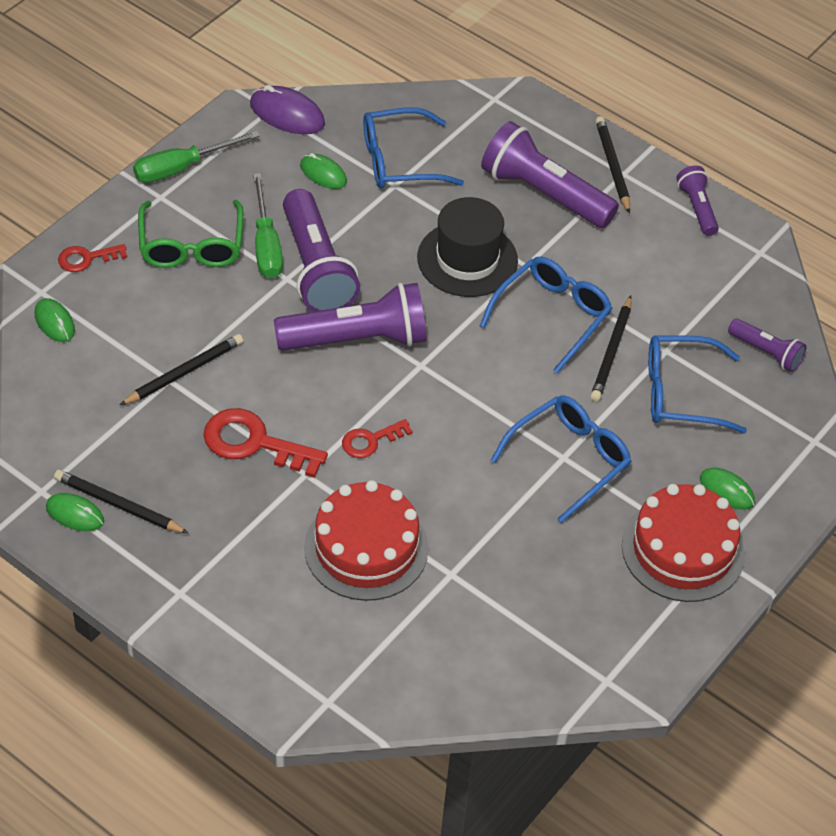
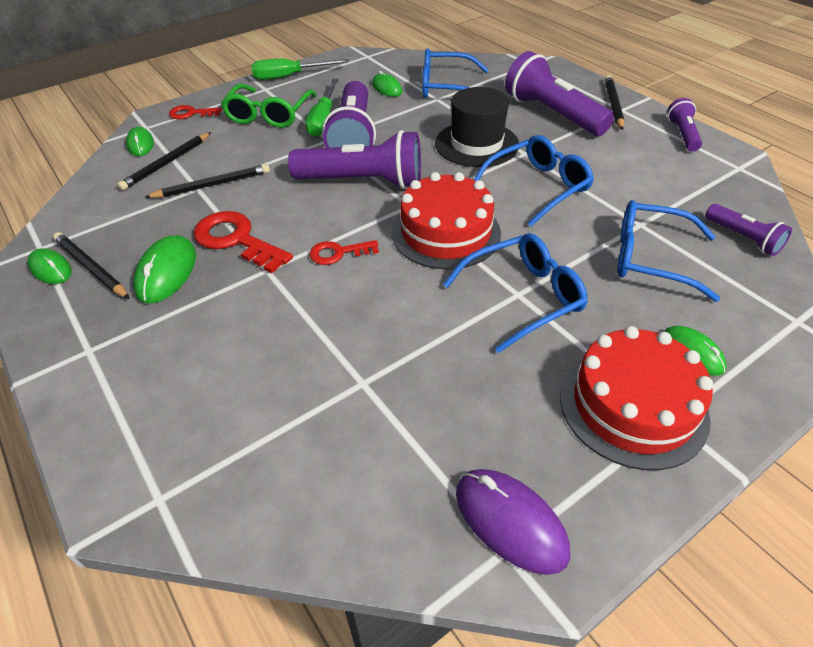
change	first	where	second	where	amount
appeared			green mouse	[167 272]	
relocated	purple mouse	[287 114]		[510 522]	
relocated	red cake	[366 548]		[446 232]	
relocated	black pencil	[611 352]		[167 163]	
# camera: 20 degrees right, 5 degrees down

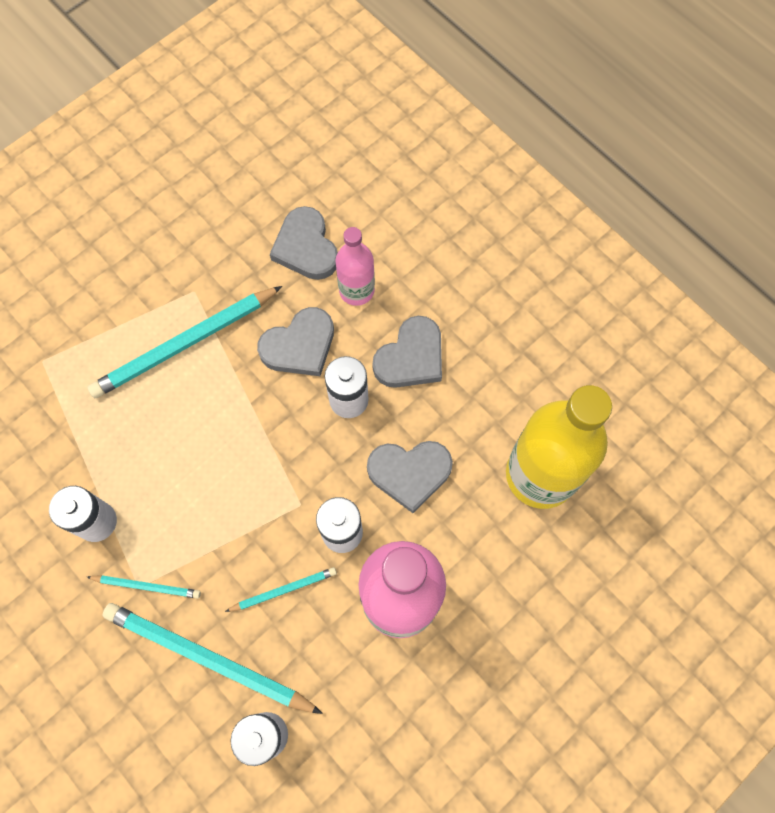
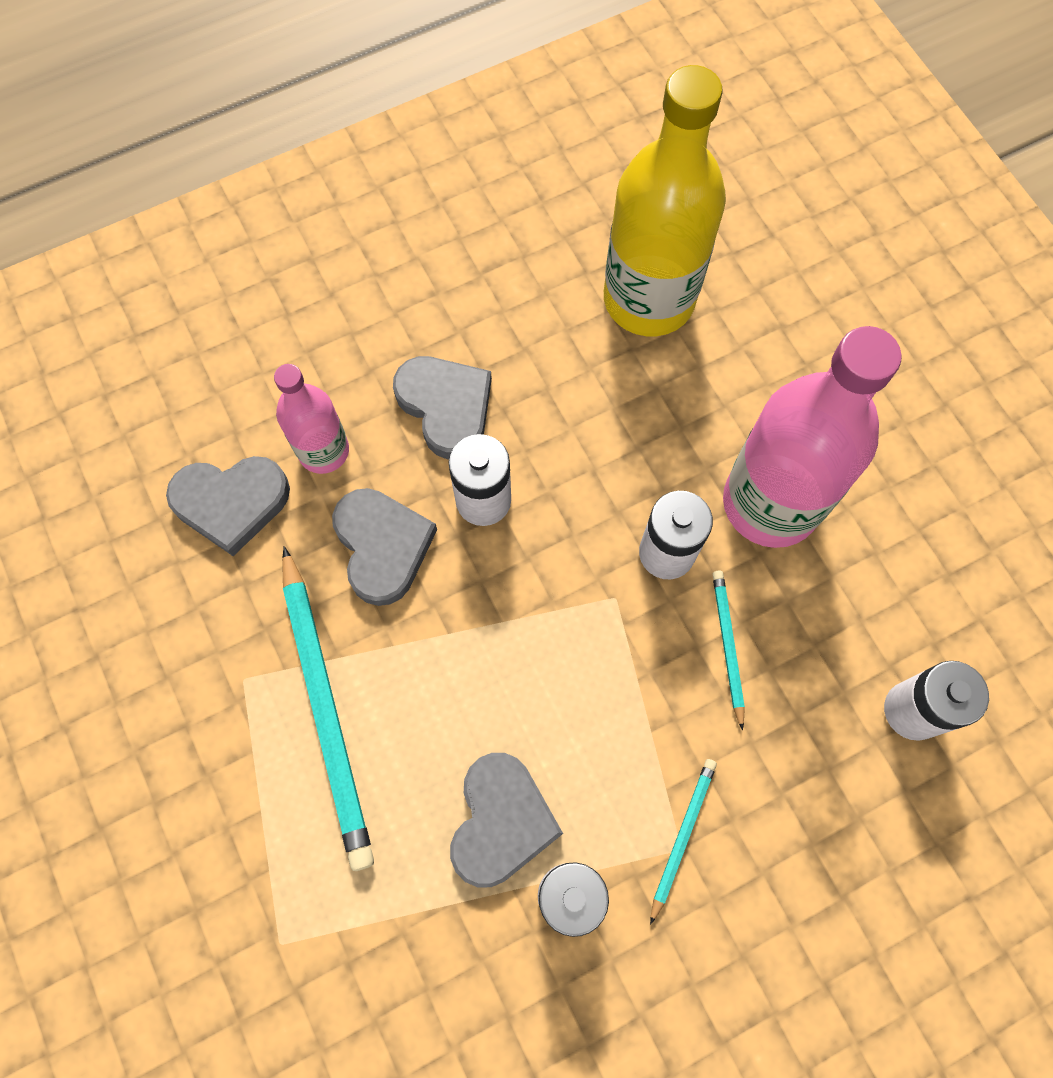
change	first	where	second	where	amount
missing	turquoise pencil	[208 659]			
relocated	grey heart	[409 473]		[501 821]	
# camera: 75 degrees left, 0 degrees up

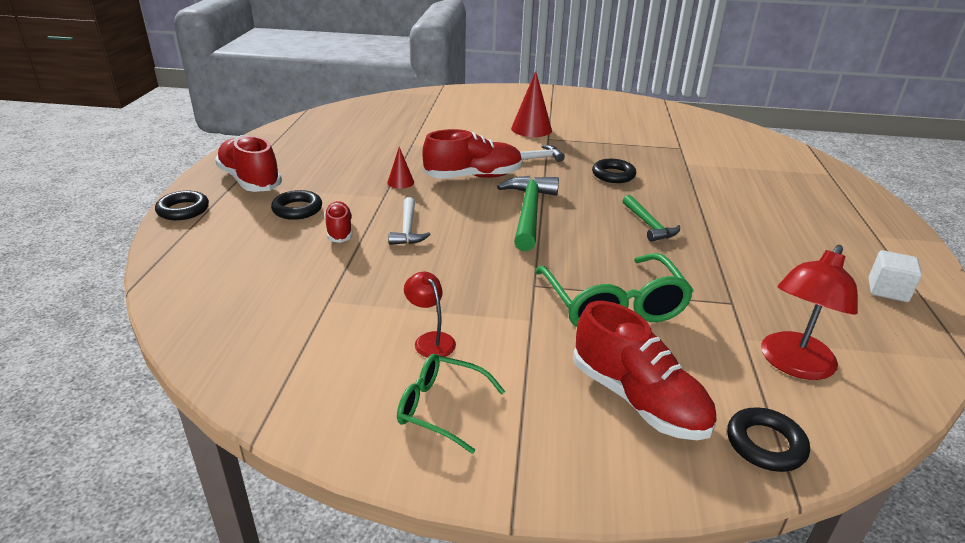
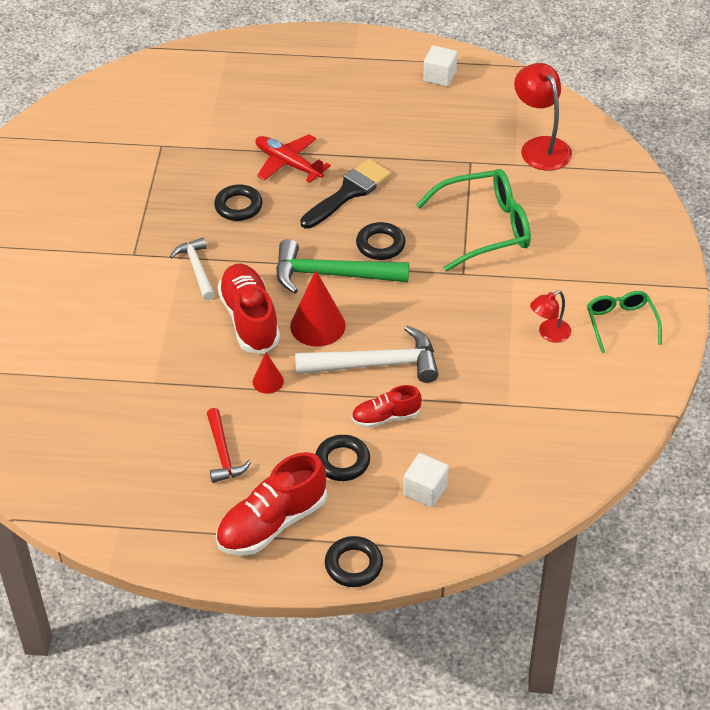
change	first	where	second	where	amount
missing	red shoe	[638 399]			
appeared			red hammer	[223 453]	
appeared			red plane	[288 164]	
appeared			white cube	[425 490]	
relocated	red cone	[531 129]		[317 325]	
relocated	black ring	[765 444]		[380 245]	
exchanged	green hammer	[648 225]	black brush	[348 192]	
spun	green glasses	[440 407]		[621 323]	150 degrees clockwise
spun	red lamp	[793 365]		[540 147]	150 degrees counterclockwise
size	white hammer	[408 229]		[375 364]	x1.68
# camera: 90 degrees left, 15 degrees up

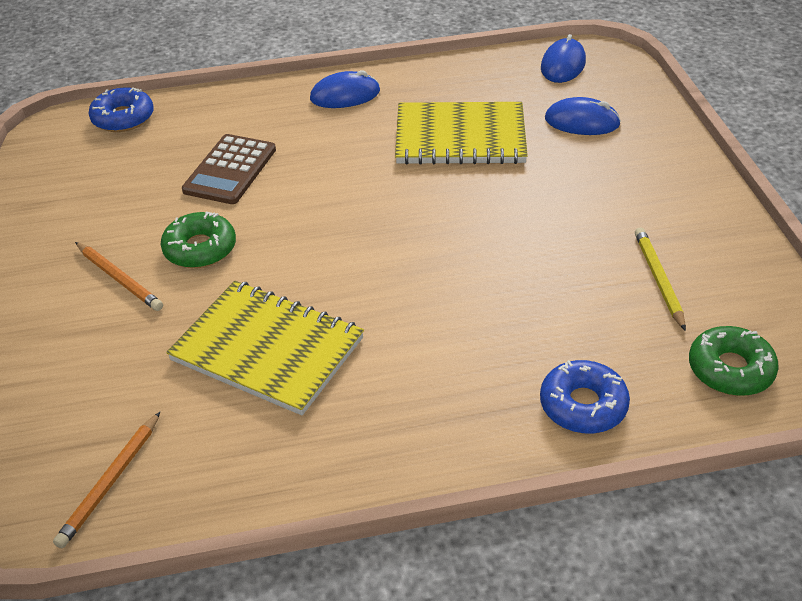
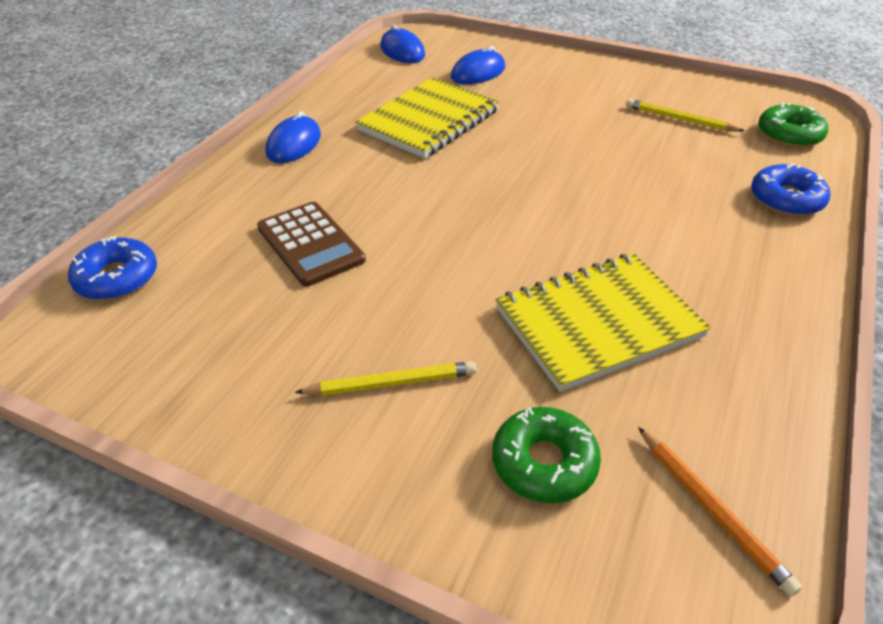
change	first	where	second	where	amount
relocated	green donut	[200 249]		[544 463]	
colour	orange pencil	[119 279]	yellow pencil	[391 383]	
# camera: 55 degrees left, 0 degrees up

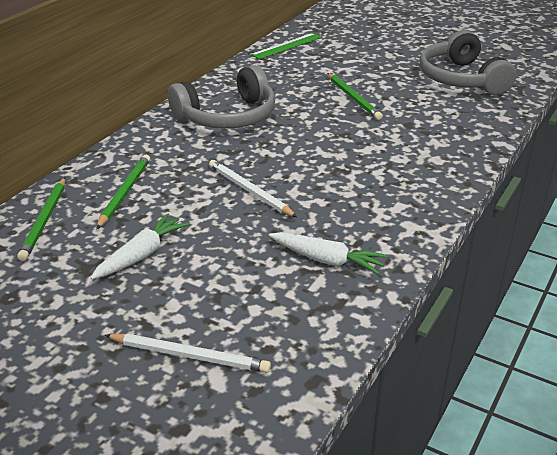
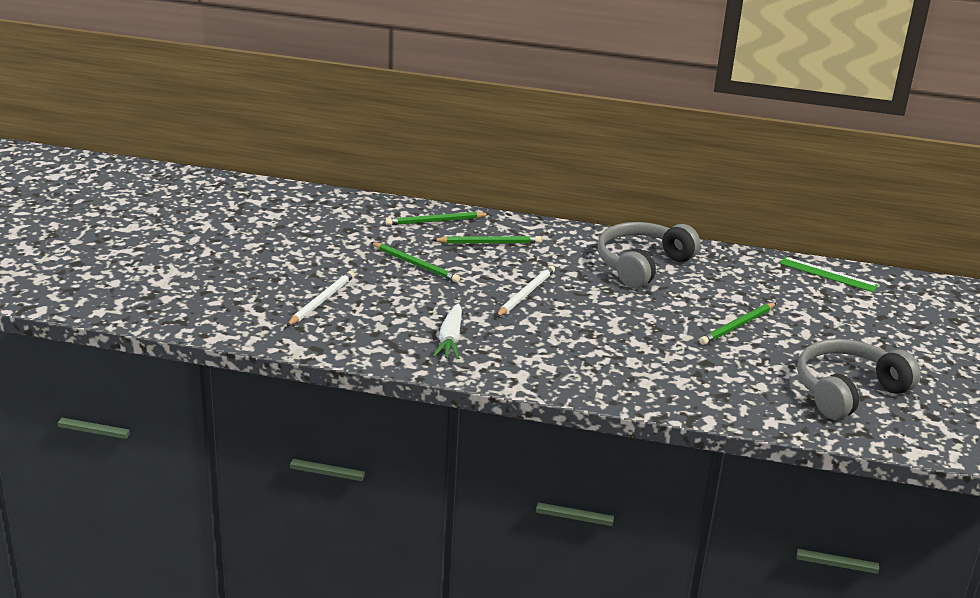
change	first	where	second	where	amount
exchanged	white carrot	[141 255]	green pencil	[416 264]	
spun	white pencil	[190 355]		[321 301]	150 degrees counterclockwise
spun	grey headphones	[227 116]		[642 265]	90 degrees clockwise
# camera: 70 degrees right, 5 degrees down

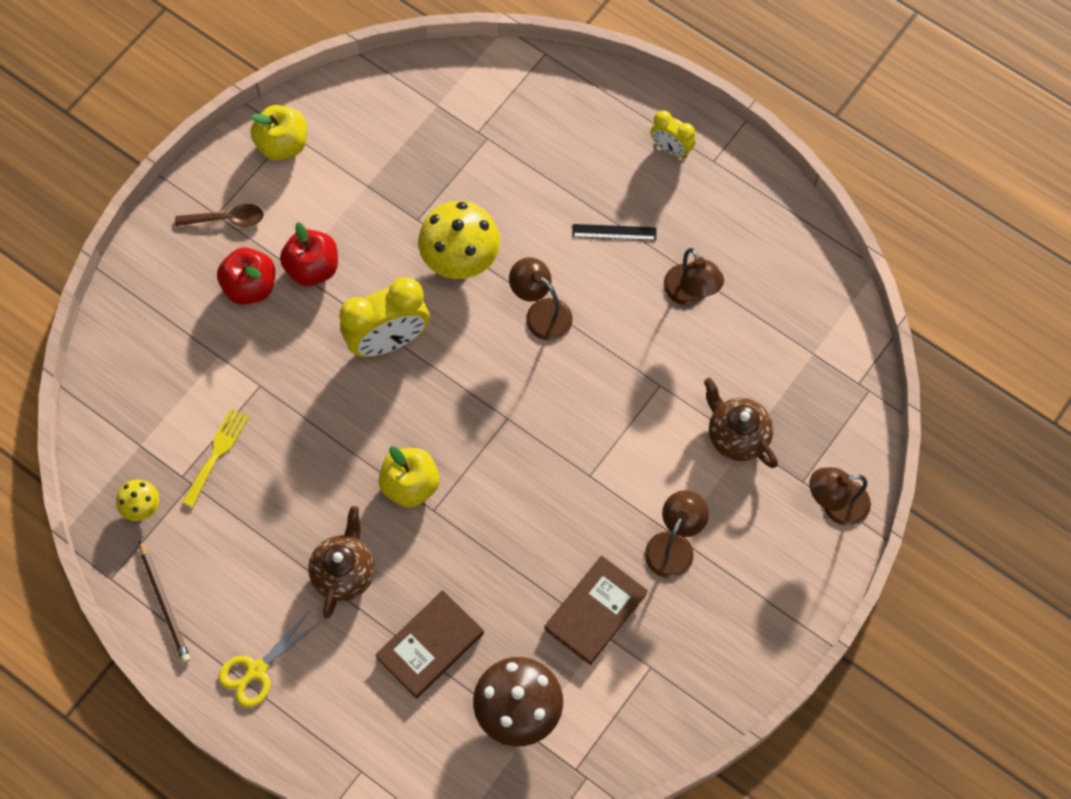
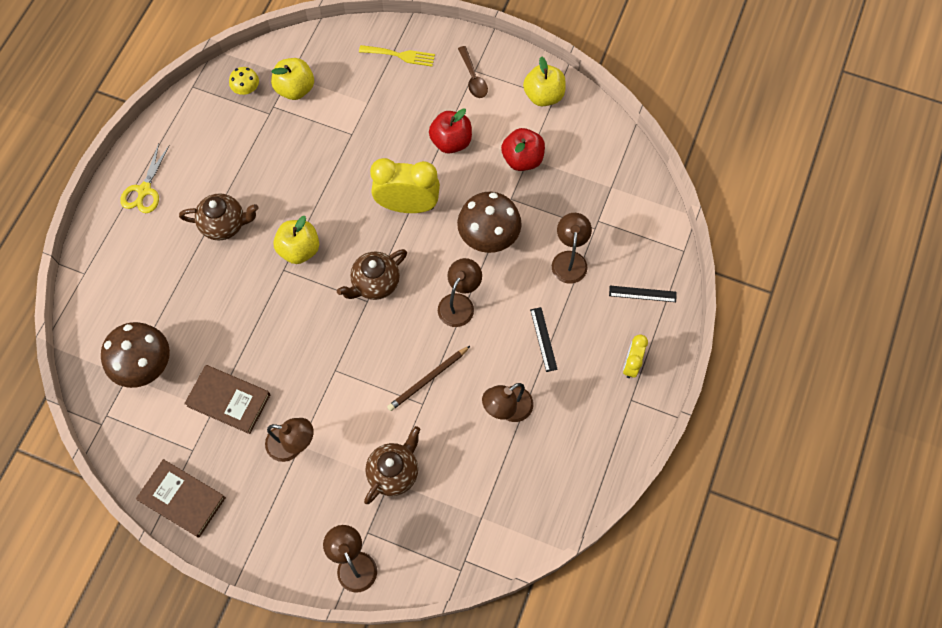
change	first	where	second	where	amount
appeared			yellow apple	[295 89]	
appeared			brown teapot	[375 283]	
appeared			brown lamp	[569 259]	
appeared			black ruler	[642 294]	
relocated	brown pencil	[165 604]		[428 379]	
relocated	yellow fork	[217 453]		[400 55]	
relocated	red apple	[250 286]		[522 159]	
relocated	brown book	[430 645]		[182 499]	
colour	yellow mushroom	[460 257]	brown mushroom	[488 236]	
spun	yellow scissors	[257 670]		[144 190]	105 degrees counterclockwise
spun	yellow clock	[388 341]		[407 205]	135 degrees clockwise
# camera: 75 degrees right, 0 degrees up

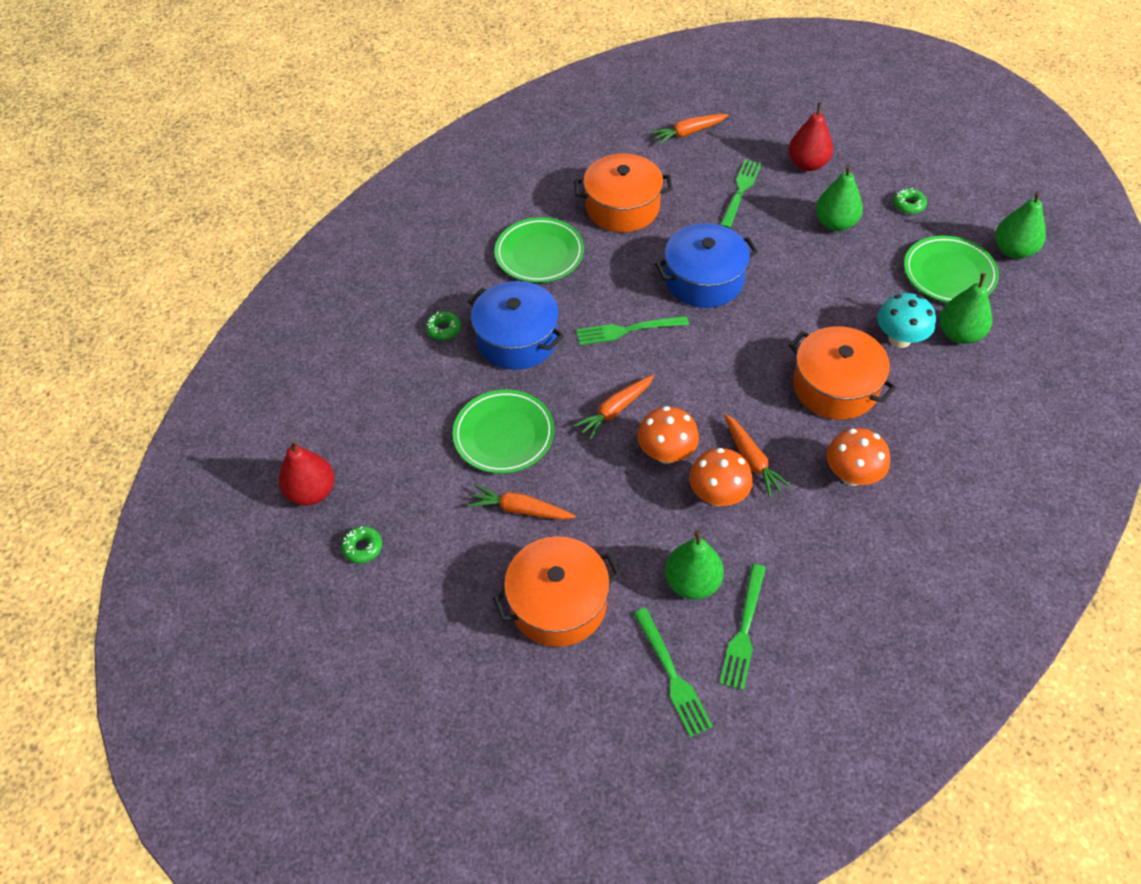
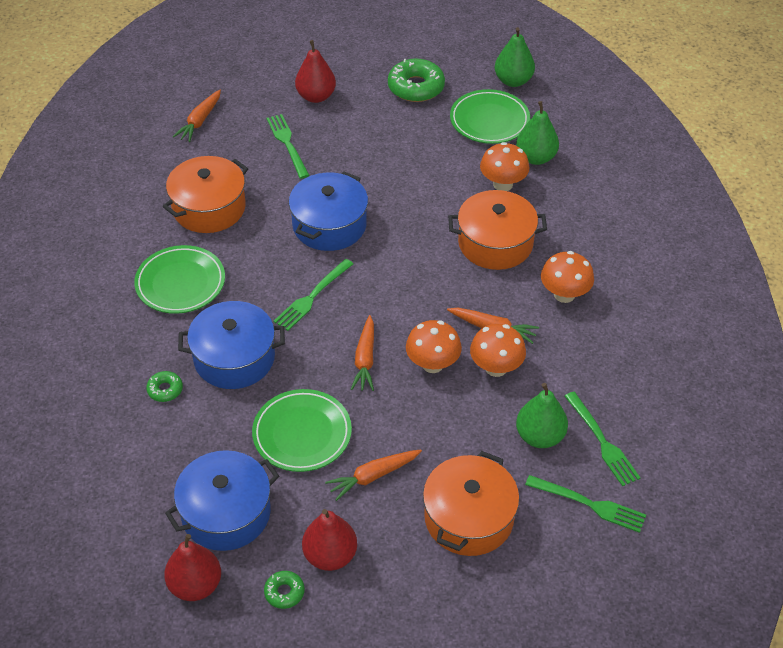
change	first	where	second	where	amount
missing	green pear	[835 223]			
appeared			blue pot	[226 513]	
appeared			red pear	[330 555]	
colour	turquoise mushroom	[899 339]	orange mushroom	[503 184]	
size	green donut	[908 205]		[416 87]	x1.97
# camera: 45 degrees left, 5 degrees down

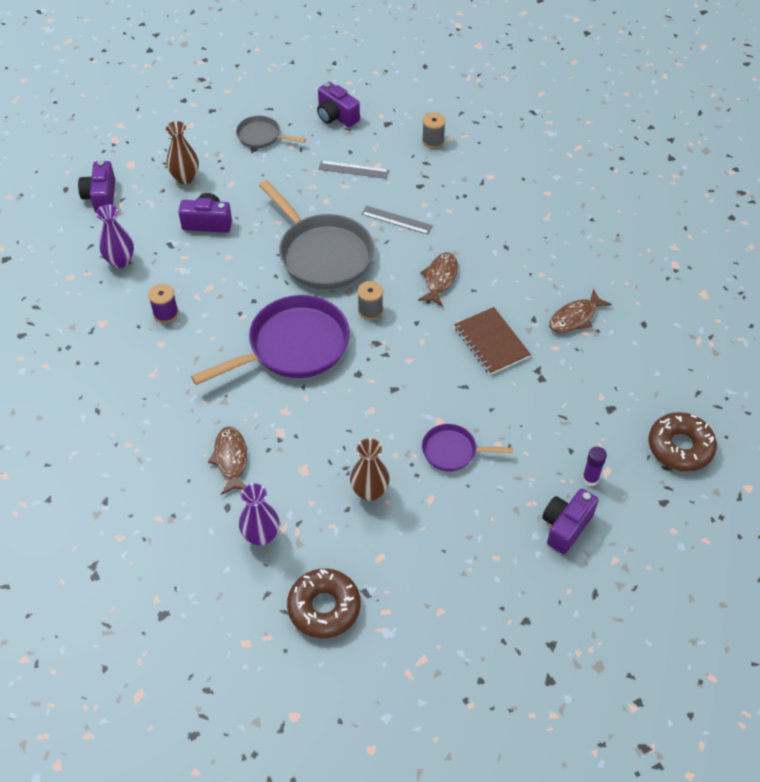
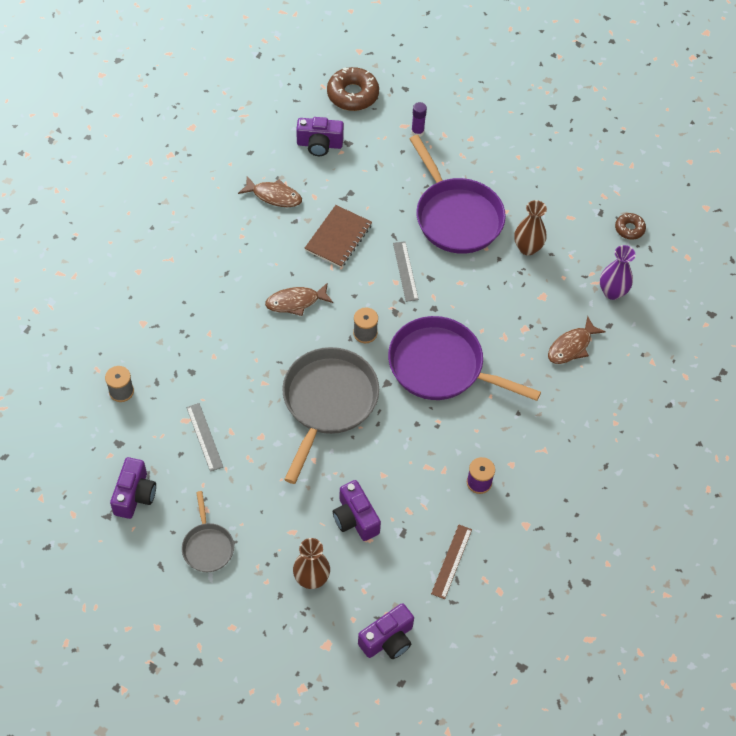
change	first	where	second	where	amount
relocated	grey ruler	[397 220]		[405 271]	
relocated	purple camera	[565 526]		[319 144]	
exchanged	purple vase	[120 261]	brown ruler	[451 561]	
size	brown donut	[324 607]		[629 229]	x0.55
size	purple pan	[453 451]		[456 216]	x1.97
# camera: 125 degrees left, 5 degrees up

